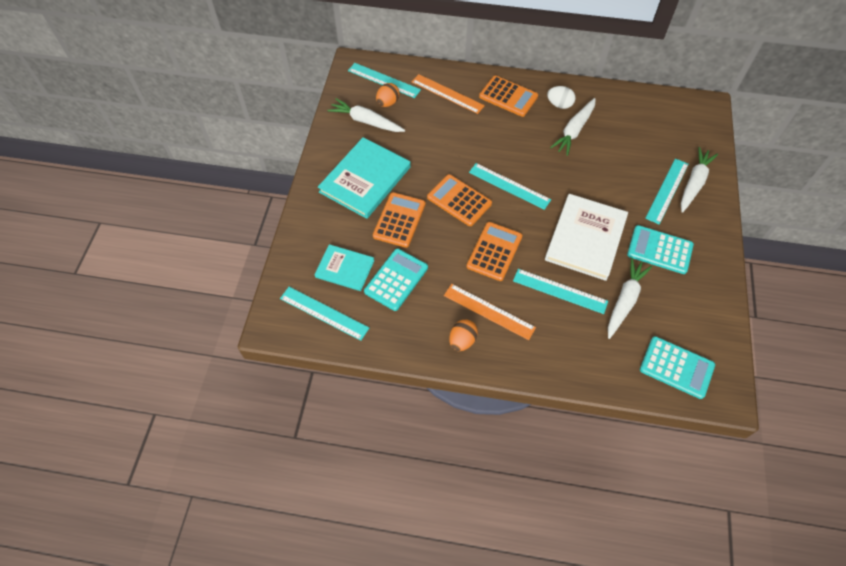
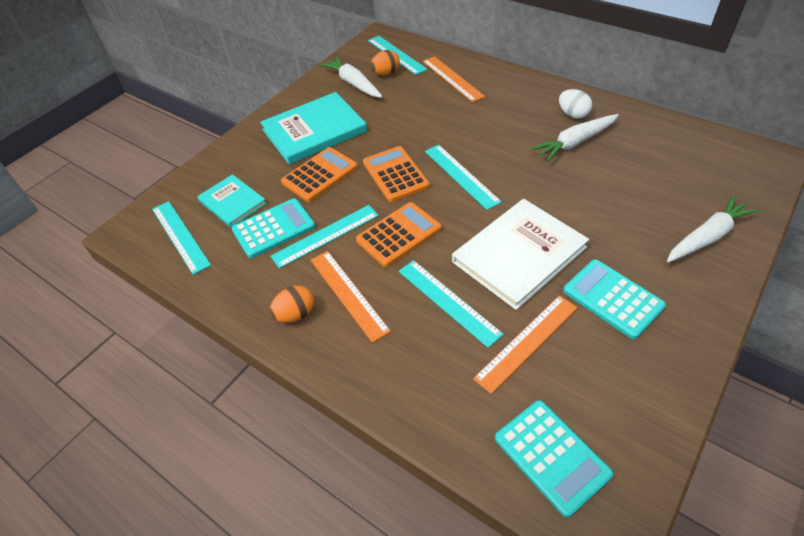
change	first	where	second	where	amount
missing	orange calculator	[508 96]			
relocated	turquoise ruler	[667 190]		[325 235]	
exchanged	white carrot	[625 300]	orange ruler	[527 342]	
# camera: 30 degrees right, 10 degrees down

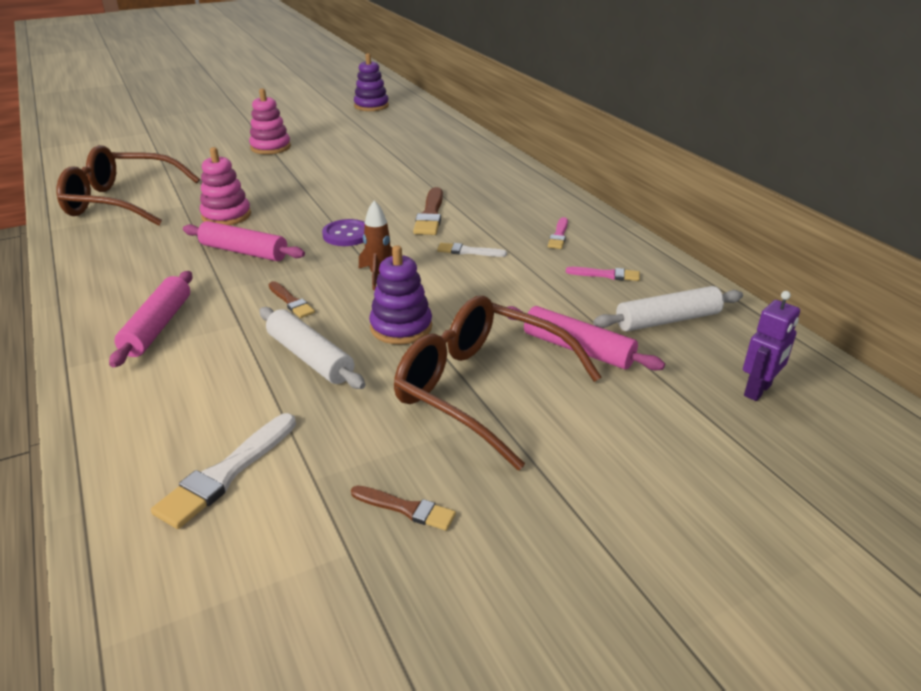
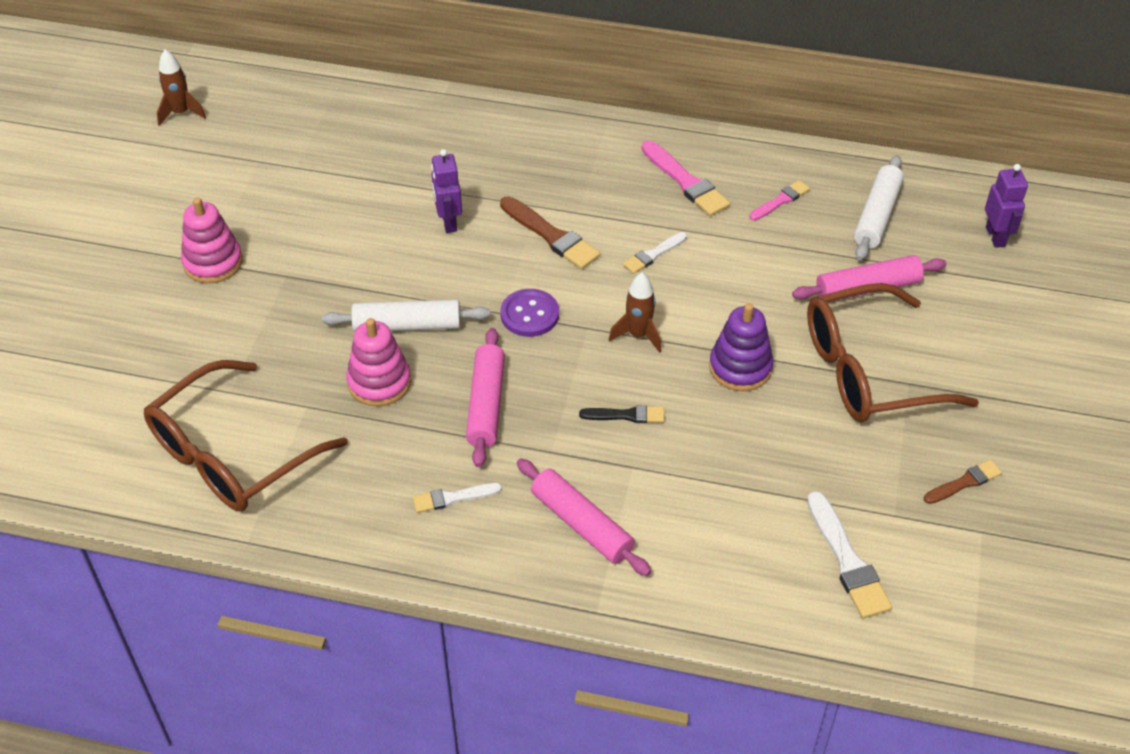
change	first	where	second	where	amount
appeared			white brush	[453 498]	
appeared			purple robot	[448 222]	
relocated	white rolling pin	[310 357]		[407 325]	
exchanged	purple stacking toy	[371 106]	brown rocket	[181 113]	
colour	brown brush	[291 302]	black brush	[626 415]	
spun	pink rolling pin	[244 251]		[486 404]	60 degrees counterclockwise
size	pink brush	[559 235]		[686 182]	x1.65
# camera: 50 degrees left, 15 degrees up

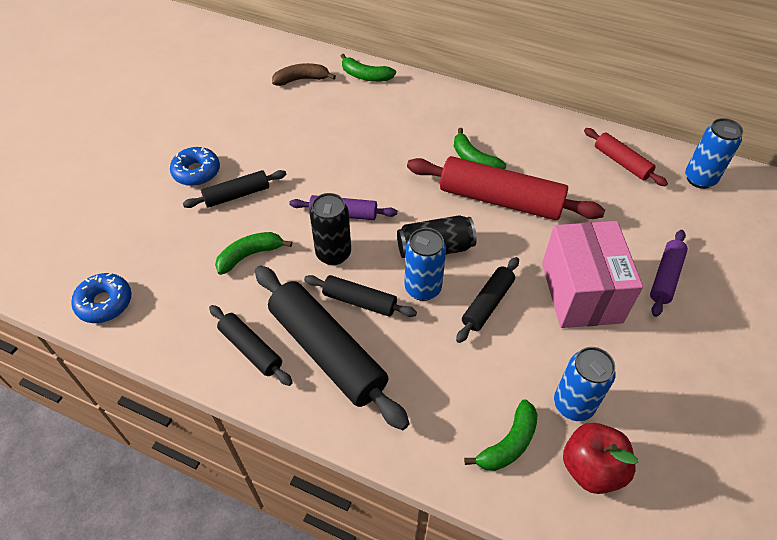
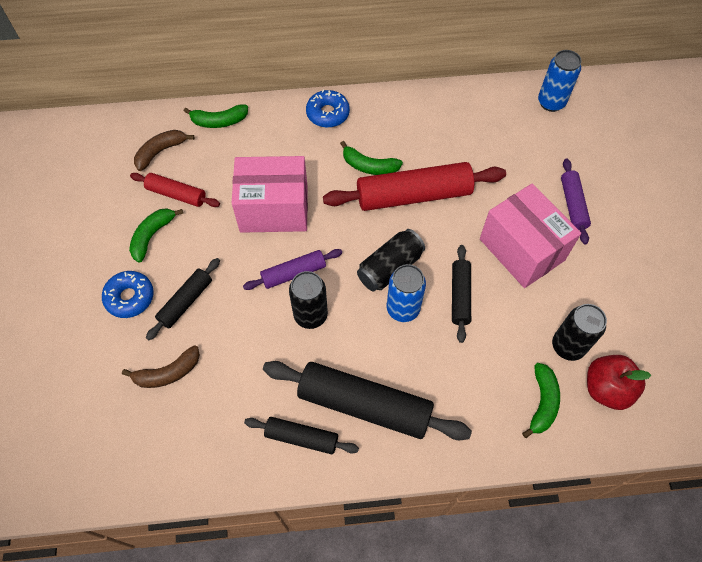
change	first	where	second	where	amount
missing	black rolling pin	[359 301]			
appeared			brown banana	[168 373]	
appeared			pink box	[274 209]	
relocated	blue donut	[104 303]		[328 113]	
relocated	green banana	[250 255]		[152 236]	
relocated	red rolling pin	[621 162]		[176 194]	
colour	blue can	[573 404]	black can	[568 346]	
# camera: 30 degrees left, 10 degrees up

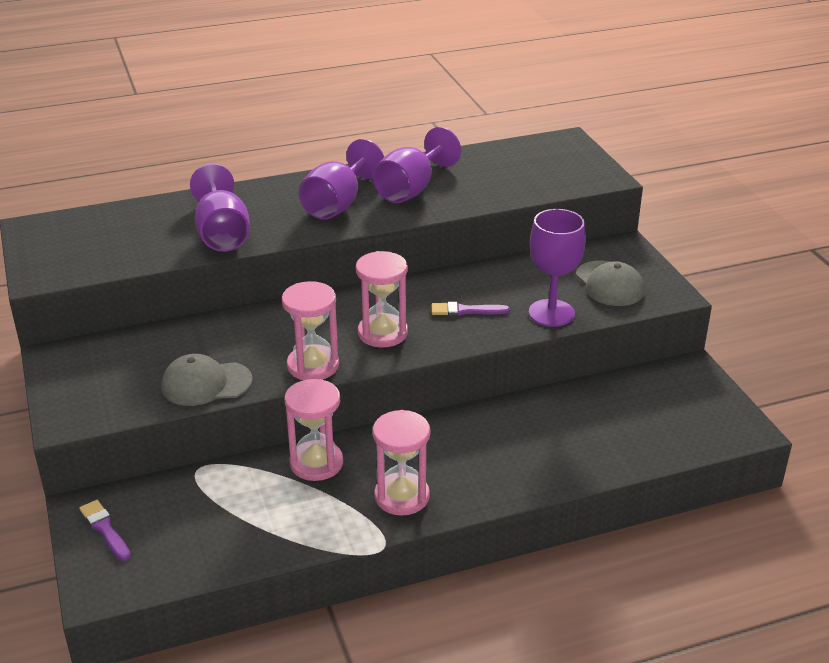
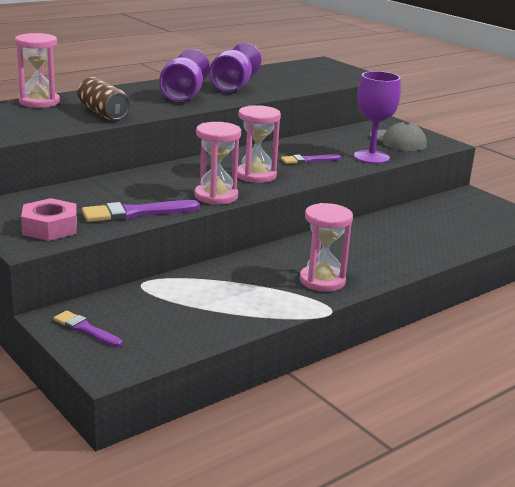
change	first	where	second	where	amount
appeared			pink nut	[50 228]	
relocated	pink hourglass	[316 463]		[39 102]	
exchanged	grey cap	[206 384]	purple brush	[135 213]	
exchanged	purple goblet	[222 234]	brown can	[103 113]	
# camera: 20 degrees left, 10 degrees down

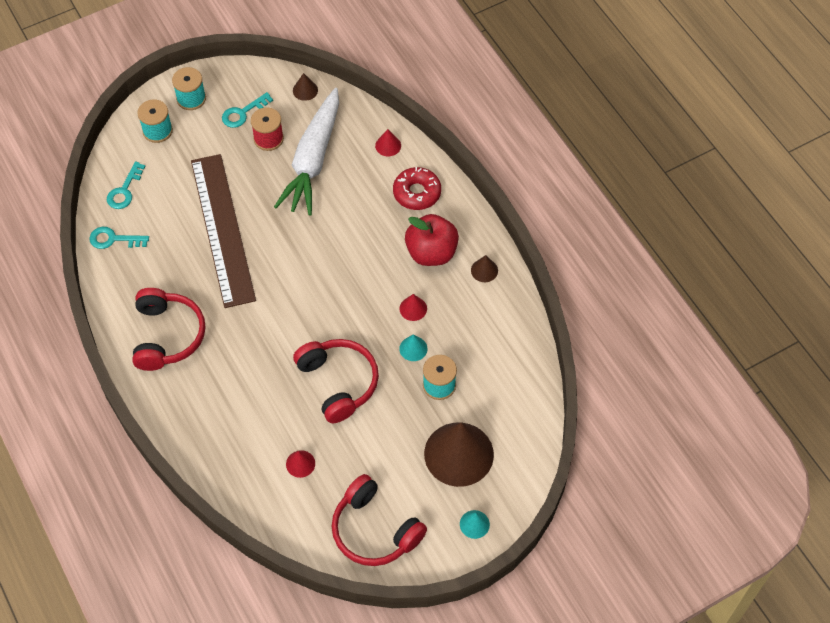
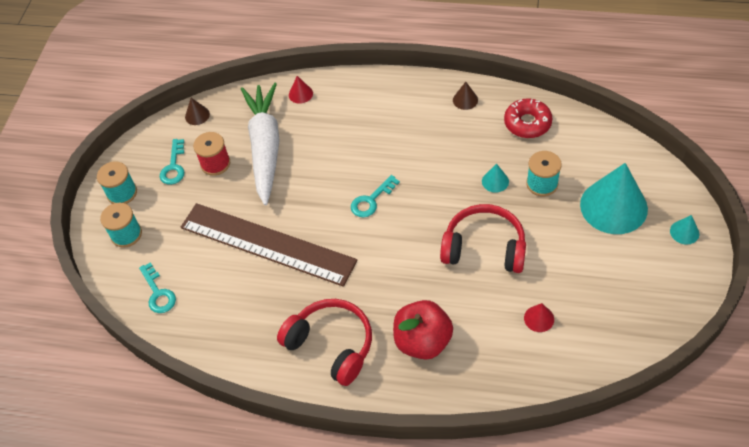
change	first	where	second	where	amount
missing	red headphones	[374 530]			
missing	red cone	[413 308]			
relocated	turquoise key	[113 239]		[371 200]	
relocated	red donut	[417 193]		[527 123]	
relocated	red apple	[431 253]		[423 341]	
colour	brown cone	[459 454]	turquoise cone	[613 206]	
spun	white carrot	[313 160]		[265 147]	150 degrees counterclockwise
# camera: 45 degrees left, 5 degrees down

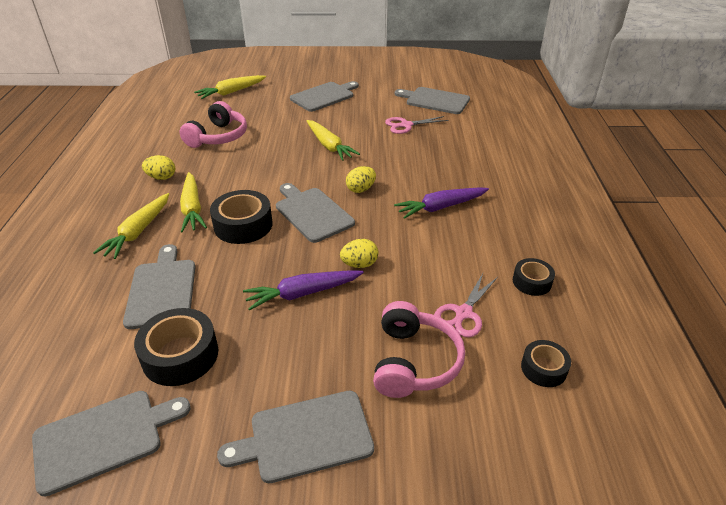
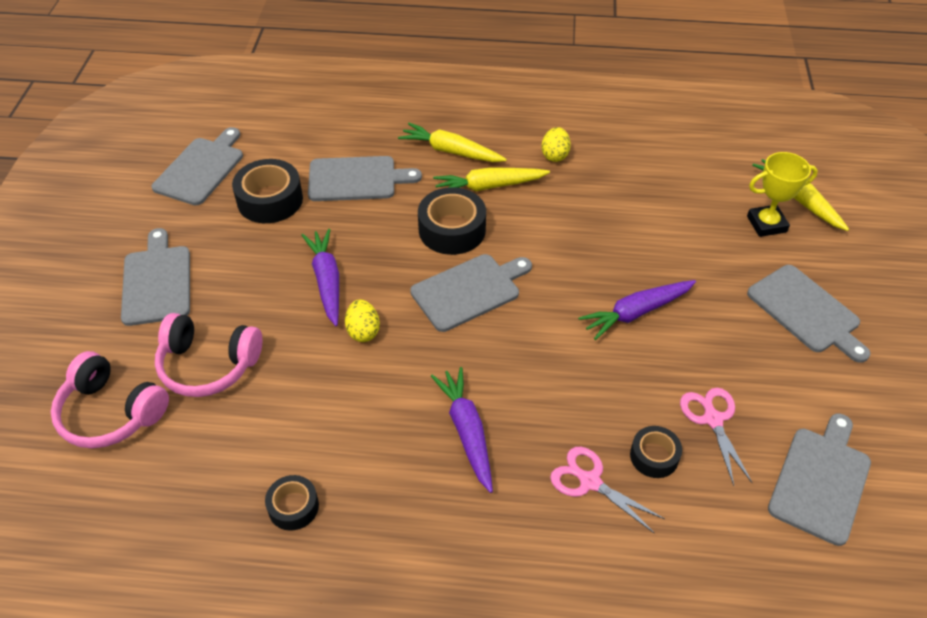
change	first	where	second	where	amount
missing	yellow egg	[361 189]			
appeared			yellow trophy	[766 224]	
relocated	pink headphones	[218 137]		[111 413]	
relocated	pink scissors	[463 313]		[590 481]	
relocated	black tape	[543 368]		[654 456]	
colour	yellow carrot	[329 146]	purple carrot	[636 313]	
spun	grey cutting board	[104 438]		[201 169]	135 degrees counterclockwise
# camera: 95 degrees right, 10 degrees up

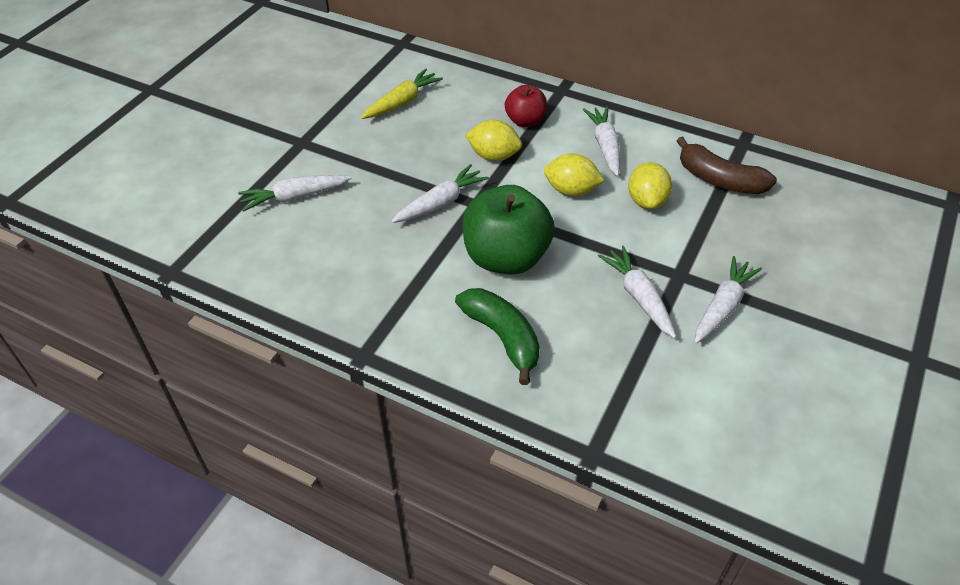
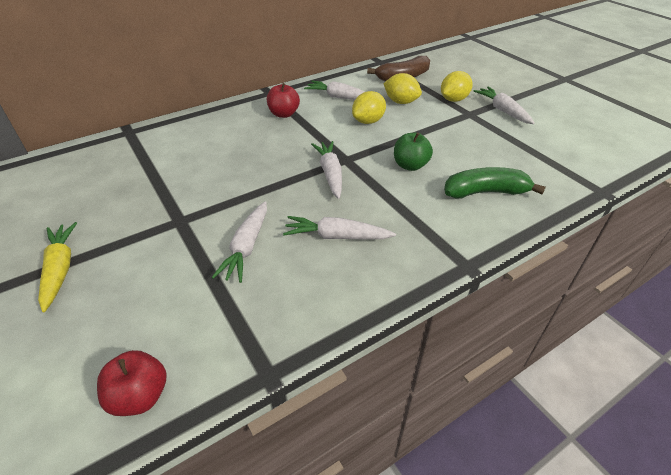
change	first	where	second	where	amount
appeared			red apple	[140 396]	
relocated	yellow carrot	[402 102]		[60 269]	
relocated	yellow lemon	[494 156]		[453 100]	
relocated	white carrot	[638 297]		[336 236]	
size	green apple	[506 258]		[410 165]	x0.55
# camera: 60 degrees left, 5 degrees down

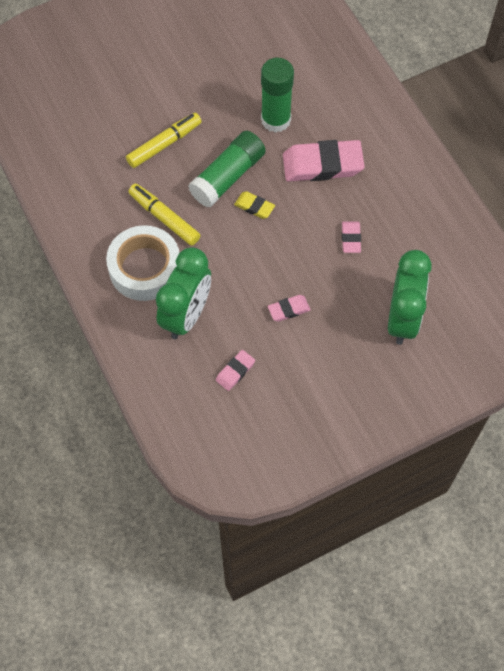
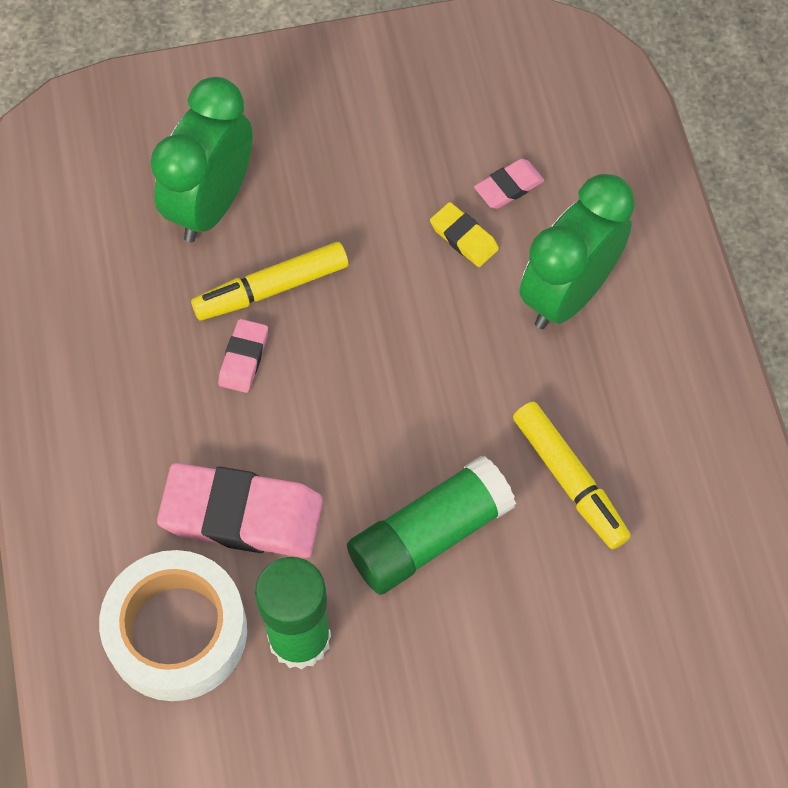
change	first	where	second	where	amount
missing	pink eraser	[288 309]			
relocated	white tape	[145 268]		[177 631]	
relocated	yellow marker	[164 144]		[271 288]	
relocated	yellow eraser	[254 207]		[464 237]	
# camera: 165 degrees left, 0 degrees up

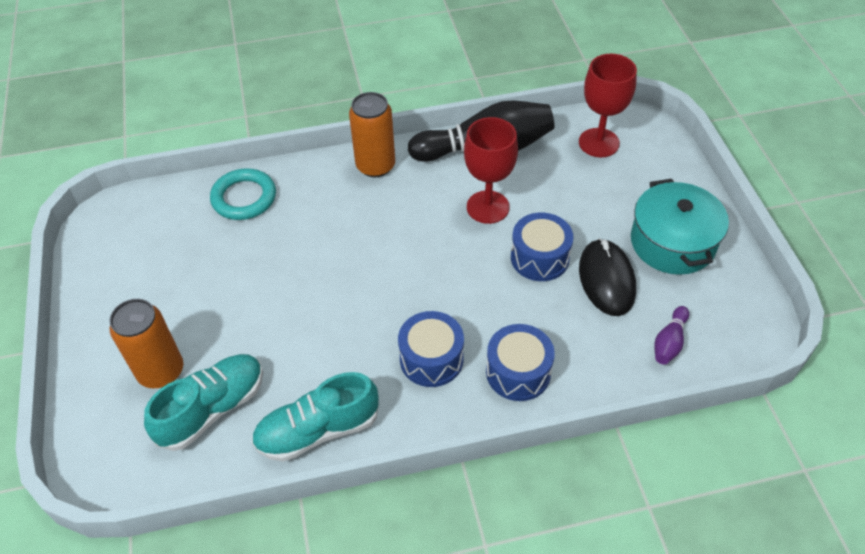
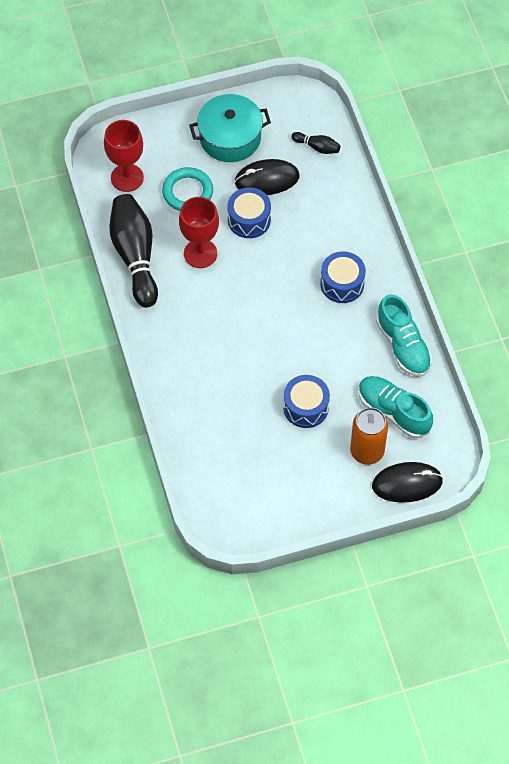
change	first	where	second	where	amount
missing	orange can	[375 166]			
appeared			black mouse	[407 483]	
relocated	turquoise ring	[244 198]		[187 192]	
relocated	blue drum	[518 372]		[306 407]	
colour	purple bowling pin	[669 342]	black bowling pin	[317 147]	
# camera: 95 degrees left, 10 degrees up

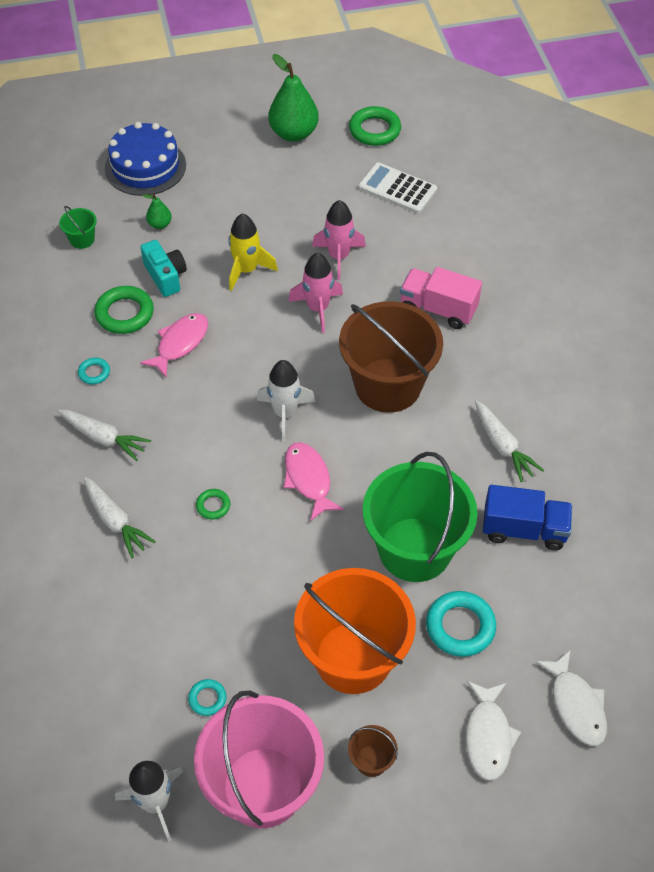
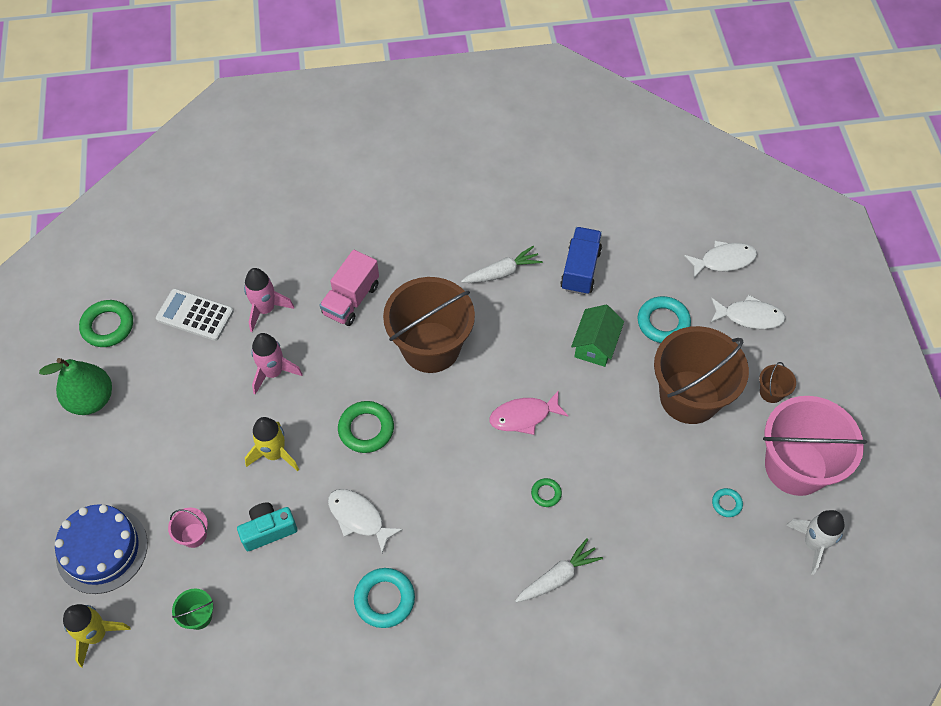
change	first	where	second	where	amount
missing	white carrot	[104 438]			
missing	white rocket	[285 413]			
appeared			yellow rocket	[96 635]	
relocated	green ring	[124 313]		[366 429]	
relocated	pink rocket	[318 308]		[265 309]	
exchanged	green pear	[160 224]	pink bucket	[194 535]	
exchanged	green bucket	[414 549]	green house	[595 345]	
colour	pink fish	[180 343]	white fish	[359 518]	
colour	orange bucket	[353 657]	brown bucket	[689 397]	
spun	white calculator	[397 189]		[195 315]	75 degrees clockwise
size	turquoise ring	[94 373]		[384 599]	x1.90
# camera: 85 degrees left, 5 degrees up

